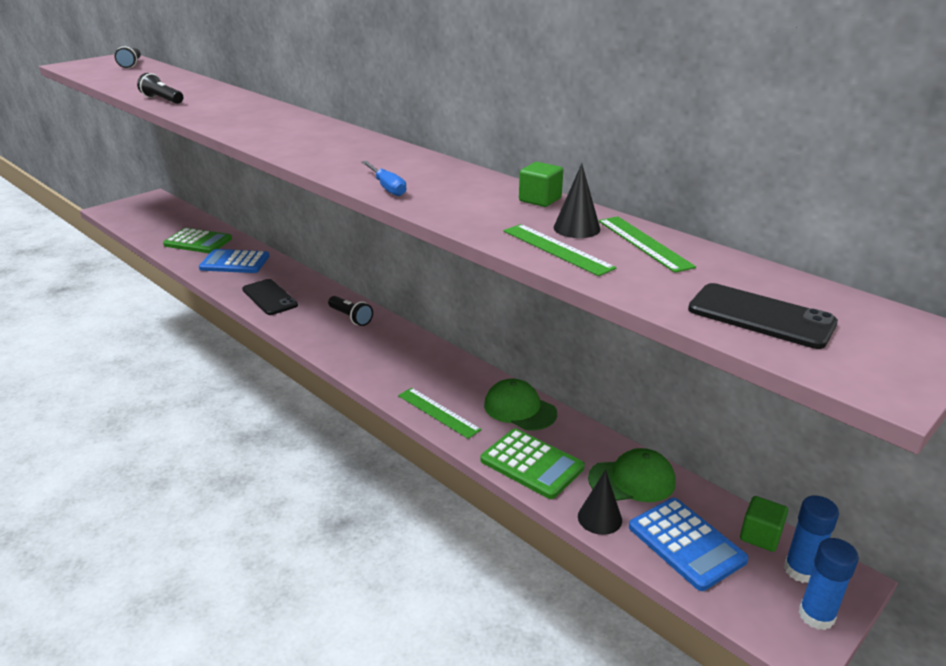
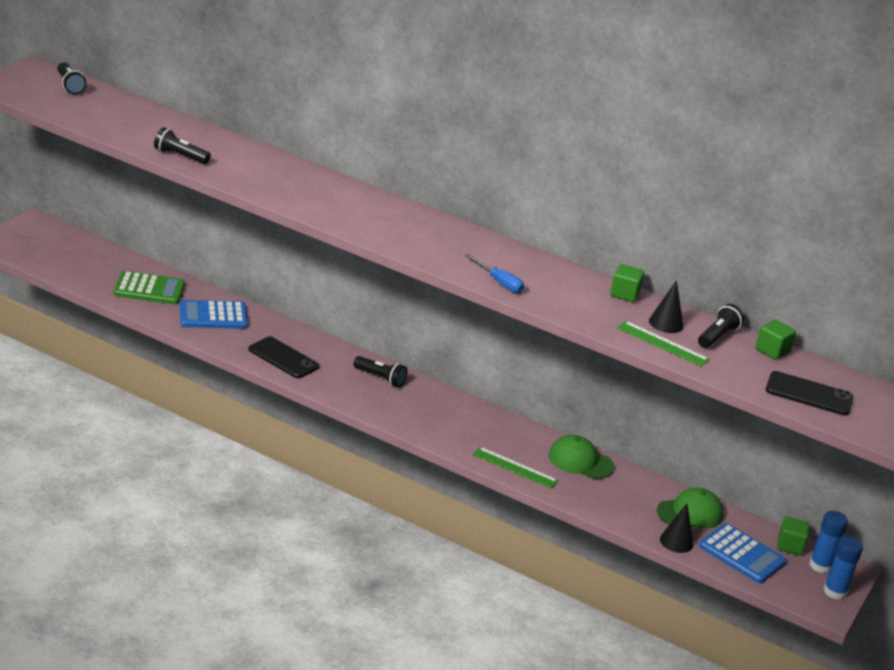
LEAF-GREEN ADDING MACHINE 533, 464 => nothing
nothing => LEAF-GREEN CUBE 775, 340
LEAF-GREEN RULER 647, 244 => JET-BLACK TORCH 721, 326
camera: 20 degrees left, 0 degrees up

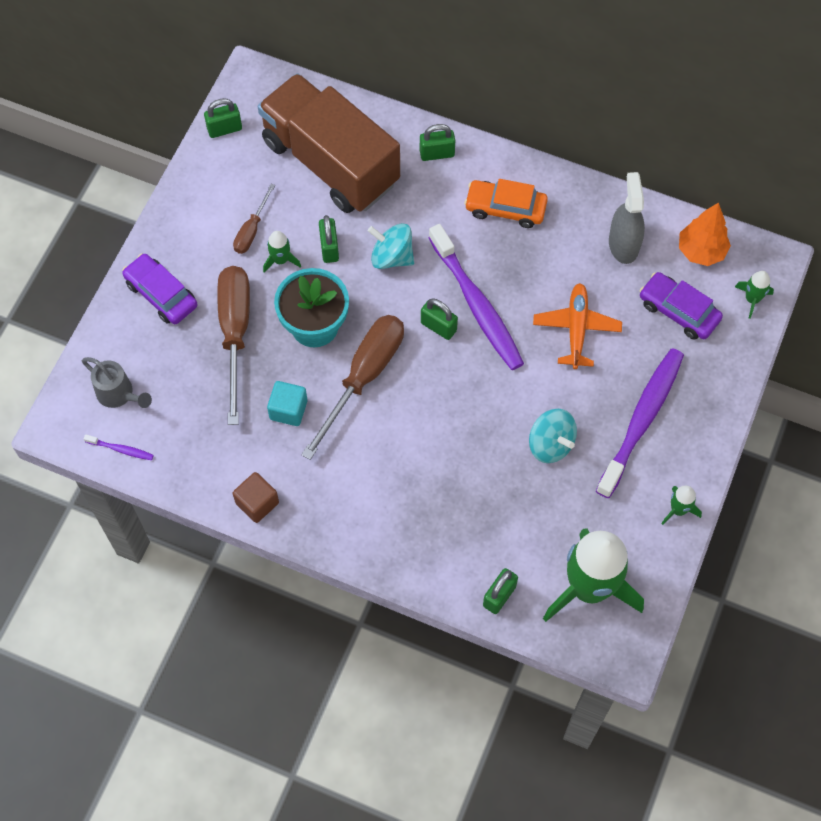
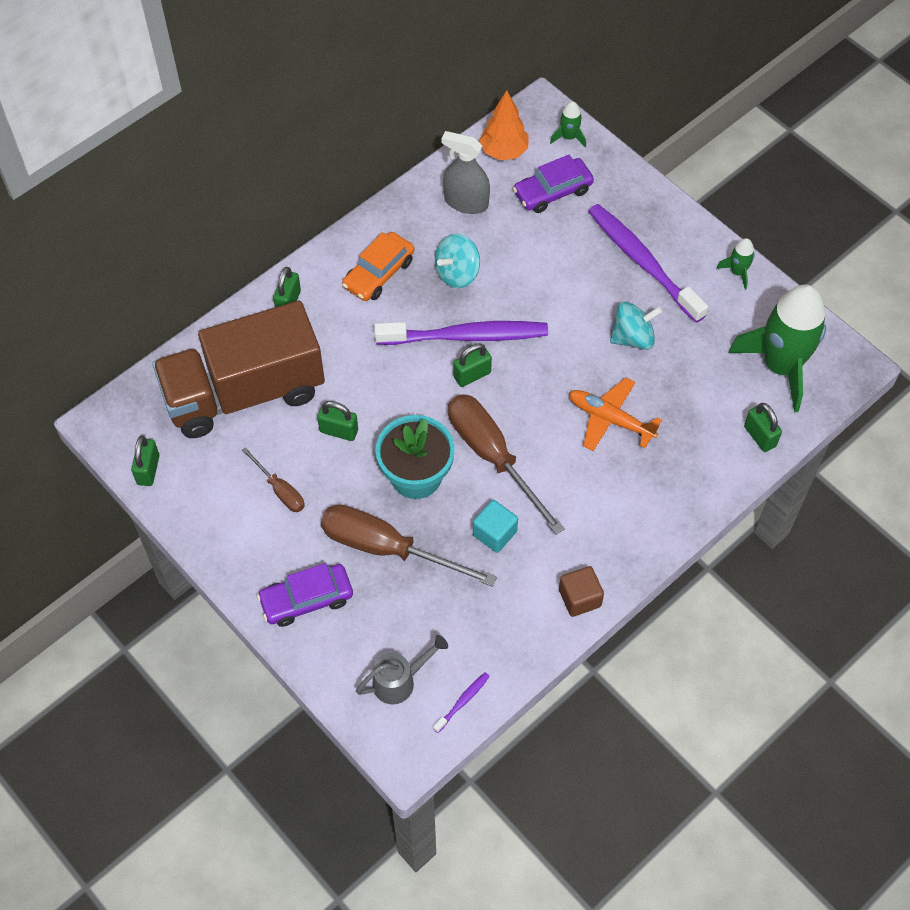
LEAF-GREEN SPACESHIP 282, 252 => nothing
TURQUOISE SPINNING TOP 391, 246 => TURQUOISE SPINNING TOP 457, 261, moved
ORANGE AEROPLANE 577, 326 => ORANGE AEROPLANE 615, 414, moved
camera: 65 degrees left, 5 degrees down

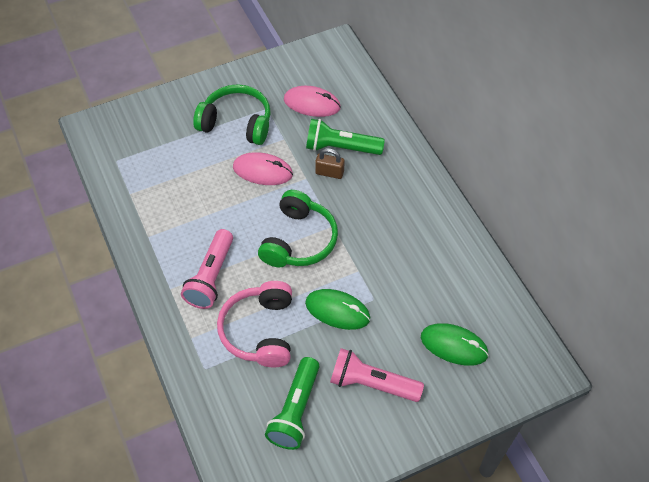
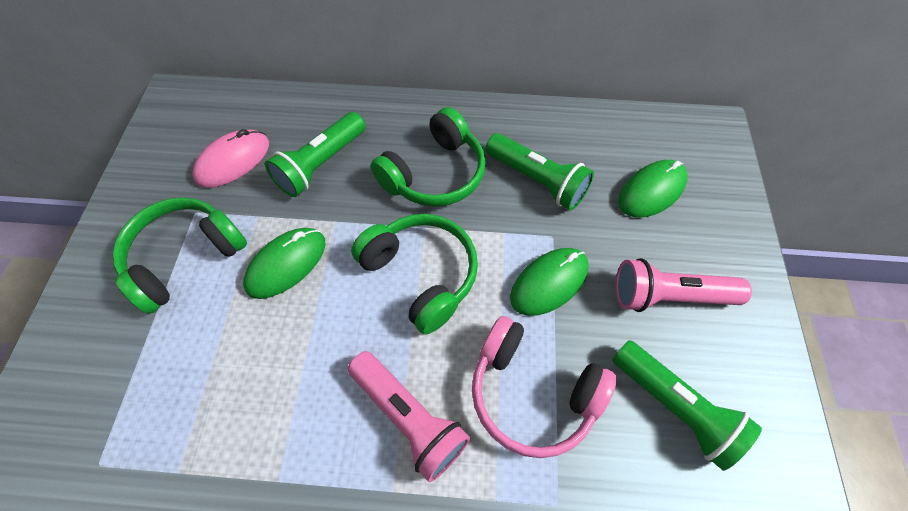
BROWN SMALL LOCK 330, 163 => nothing
nothing => LEAF-GREEN HEADPHONES 428, 157
nothing => LEAF-GREEN TORCH 540, 172
ROSY COMPUTER MOUSE 263, 168 => LEAF-GREEN COMPUTER MOUSE 284, 263
ROSY TORCH 377, 375 => ROSY TORCH 683, 285, 45 degrees clockwise
camera: 60 degrees left, 5 degrees up

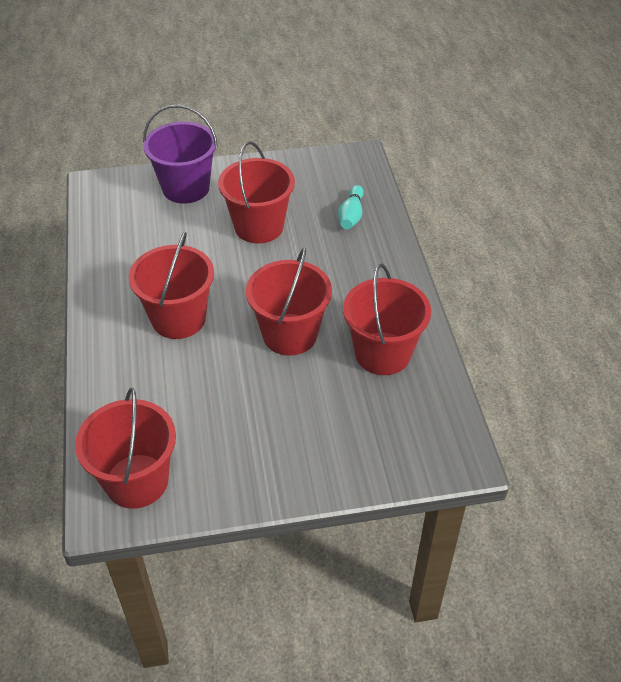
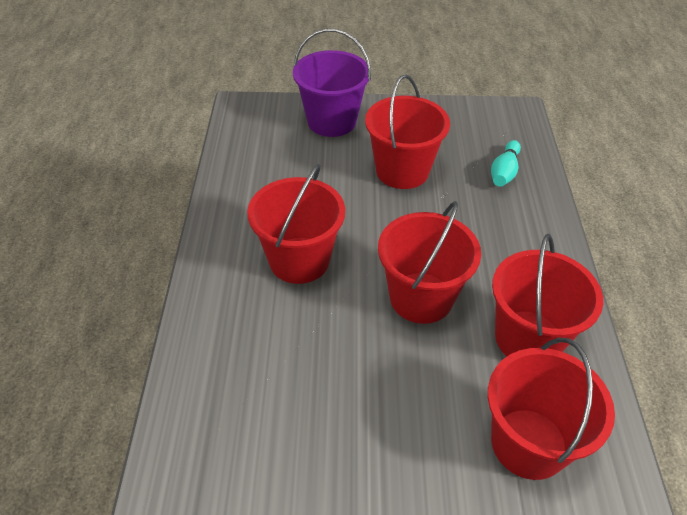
CRIMSON PAIL 125, 448 => CRIMSON PAIL 551, 408, moved
camera: 10 degrees right, 0 degrees up

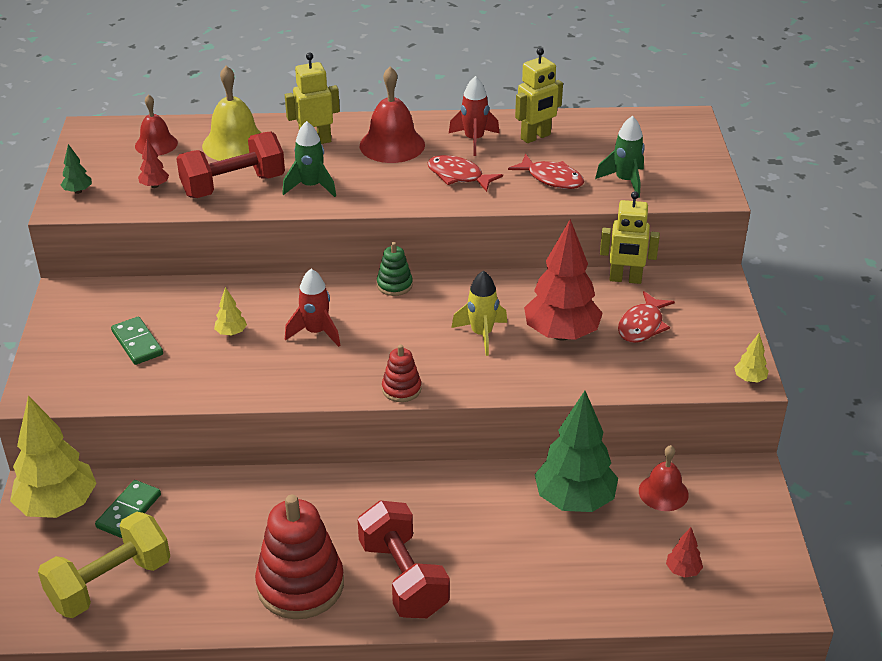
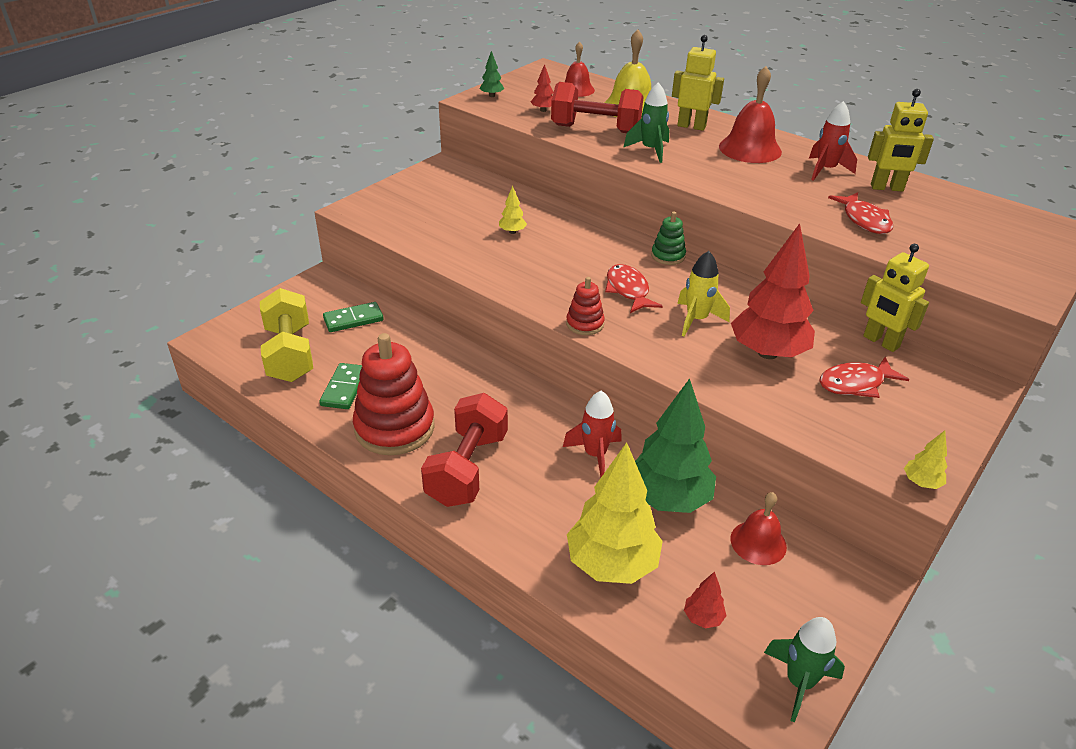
GOLDEN TOY TREE 53, 456 => GOLDEN TOY TREE 615, 513, moved
LEAF-GREEN DOMINO 137, 340 => LEAF-GREEN DOMINO 340, 386, moved
CRIMSON SPACESHIP 313, 308 => CRIMSON SPACESHIP 592, 434, moved
CRIMSON FISH FIGURE 465, 173 => CRIMSON FISH FIGURE 633, 288, moved
LEAF-GREEN SPACESHIP 620, 157 => LEAF-GREEN SPACESHIP 804, 669, moved
GOLDEN DUMBBELL 104, 565 => GOLDEN DUMBBELL 286, 335, 75 degrees clockwise
camera: 40 degrees right, 0 degrees up

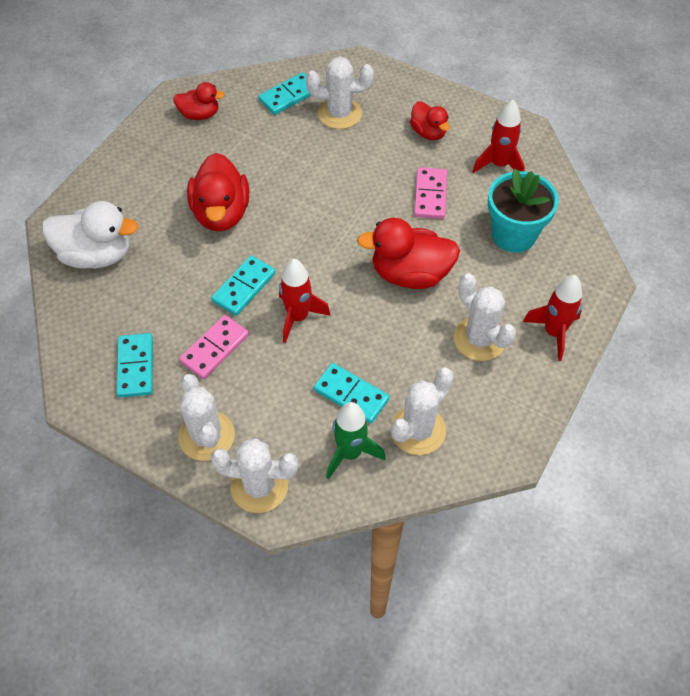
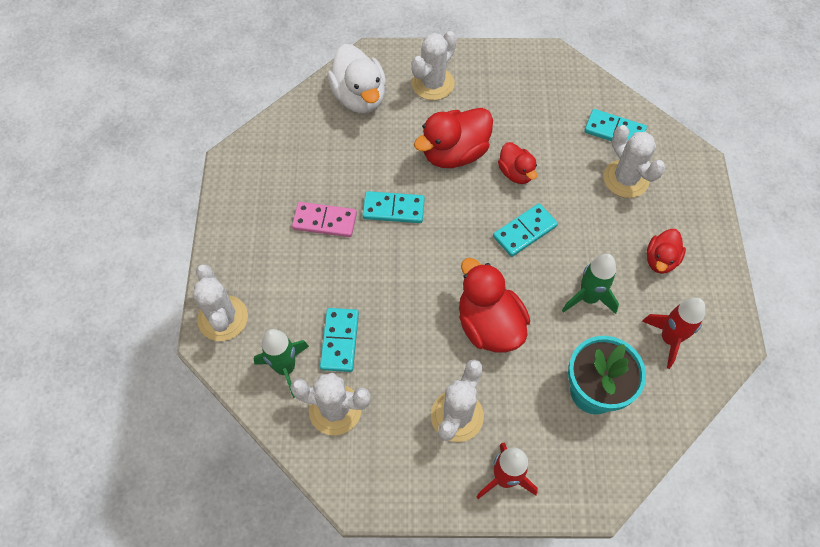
CRIMSON SPACESHIP 304, 301 => nothing
TURQUOISE DOMINO 134, 365 => TURQUOISE DOMINO 525, 230, moved
CRIMSON TOY DUCK 199, 101 => CRIMSON TOY DUCK 517, 163, moved
SNOW-WHITE PRICKLY PLANT 206, 417 => SNOW-WHITE PRICKLY PLANT 434, 65, moved
ROSY DOMINO 430, 193 => LEAF-GREEN SPACESHIP 590, 284
camera: 60 degrees right, 5 degrees up

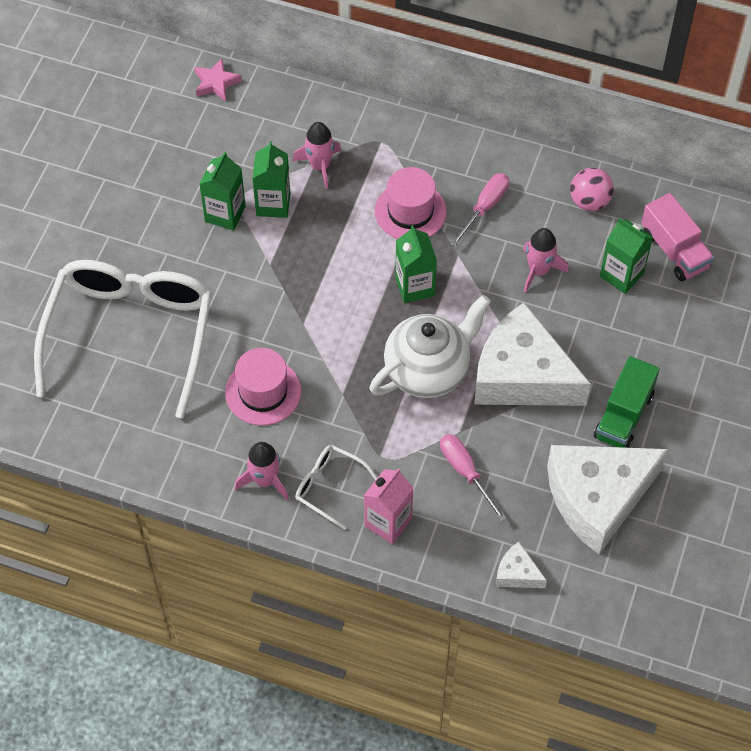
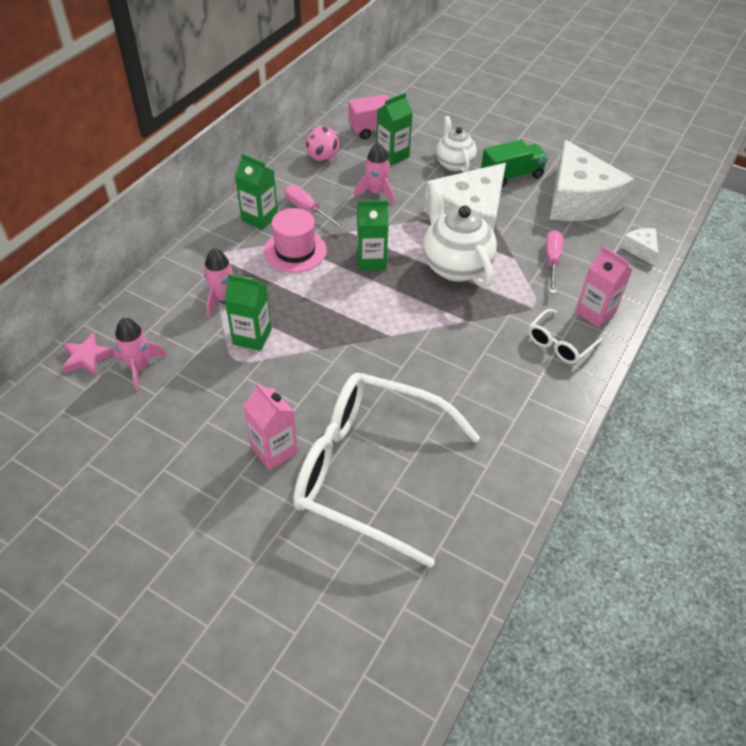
ROSY TOP HAT 263, 386 => nothing
nothing => ROSY MILK CARTON 270, 426
nothing => SNOW-WHITE TEAPOT 456, 144
LEAF-GREEN MILK CARTON 222, 191 => LEAF-GREEN MILK CARTON 256, 192, moved
ROSY SPACESHIP 262, 471 => ROSY SPACESHIP 140, 354, moved
ROSY SCREWDRIVER 473, 478 => ROSY SCREWDRIVER 554, 262, 120 degrees clockwise
SNOW-WHITE CHEESE 521, 565 => SNOW-WHITE CHEESE 639, 247, 120 degrees clockwise
LEAF-GREEN TOY TRUCK 626, 402 => LEAF-GREEN TOY TRUCK 514, 163, 60 degrees counterclockwise
camera: 80 degrees left, 10 degrees down

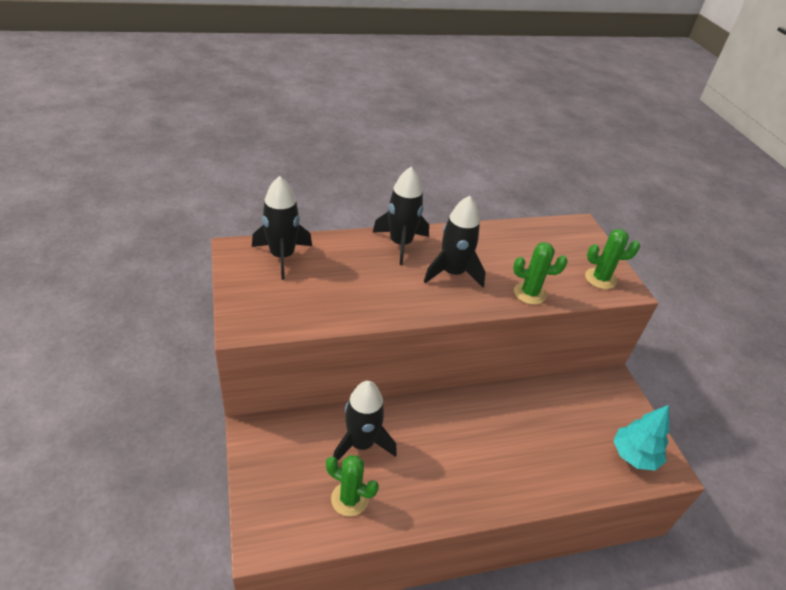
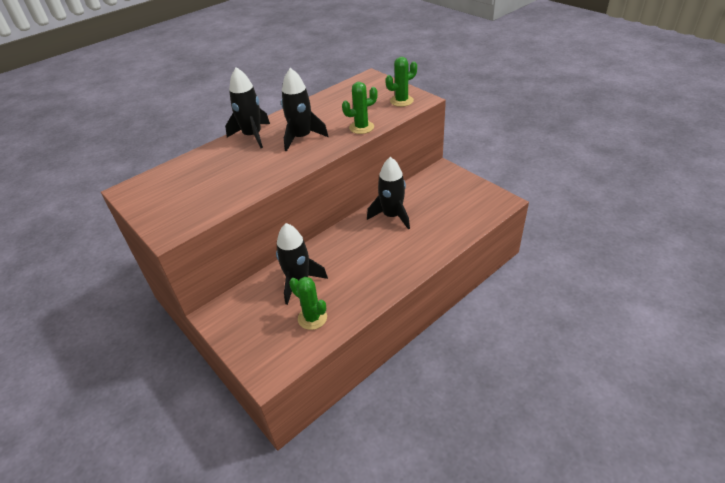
TURQUOISE TOY TREE 641, 438 => nothing
JET-BLACK SPACESHIP 282, 228 => JET-BLACK SPACESHIP 388, 193, moved
LEAF-GREEN PRICKLY PLANT 352, 486 => LEAF-GREEN PRICKLY PLANT 308, 303, 45 degrees clockwise
camera: 20 degrees left, 0 degrees up

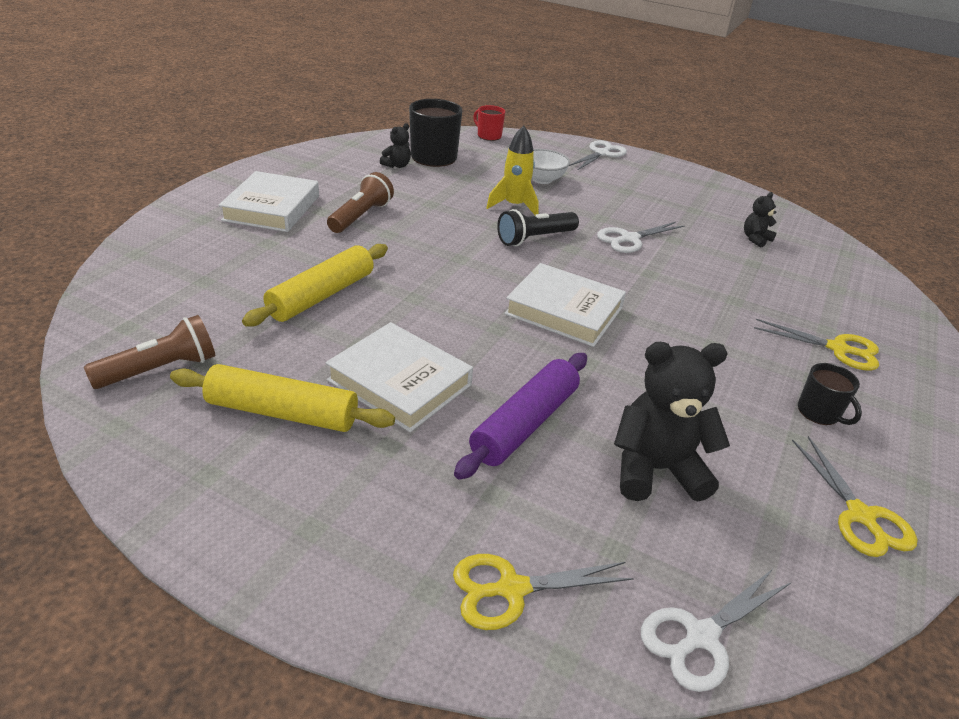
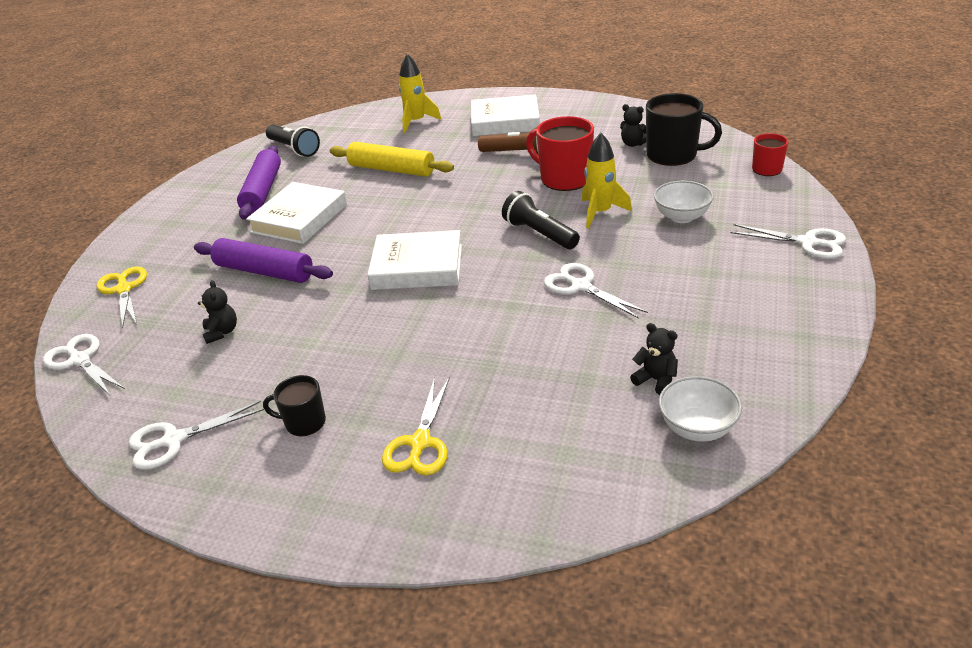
nothing => GOLDEN SPACESHIP 420, 93
nothing => CRIMSON MUG 560, 153
nothing => SNOW-WHITE SERVING BOWL 700, 408
BROWN TORCH 149, 352 => JET-BLACK TORCH 293, 141
GOLDEN DOUGH ROLLER 282, 398 => VIOLET DOUGH ROLLER 259, 183
GOLDEN PAIR OF SCISSORS 854, 496 => SNOW-WHITE PAIR OF SCISSORS 196, 435
SNOW-WHITE BOOK 565, 305 => SNOW-WHITE BOOK 414, 260, 75 degrees clockwise
JET-BLACK MUG 830, 394 => JET-BLACK MUG 294, 405, 45 degrees clockwise
JET-BLACK TEDDY 672, 422 => JET-BLACK TEDDY 217, 312, x0.50
camera: 85 degrees right, 0 degrees up

